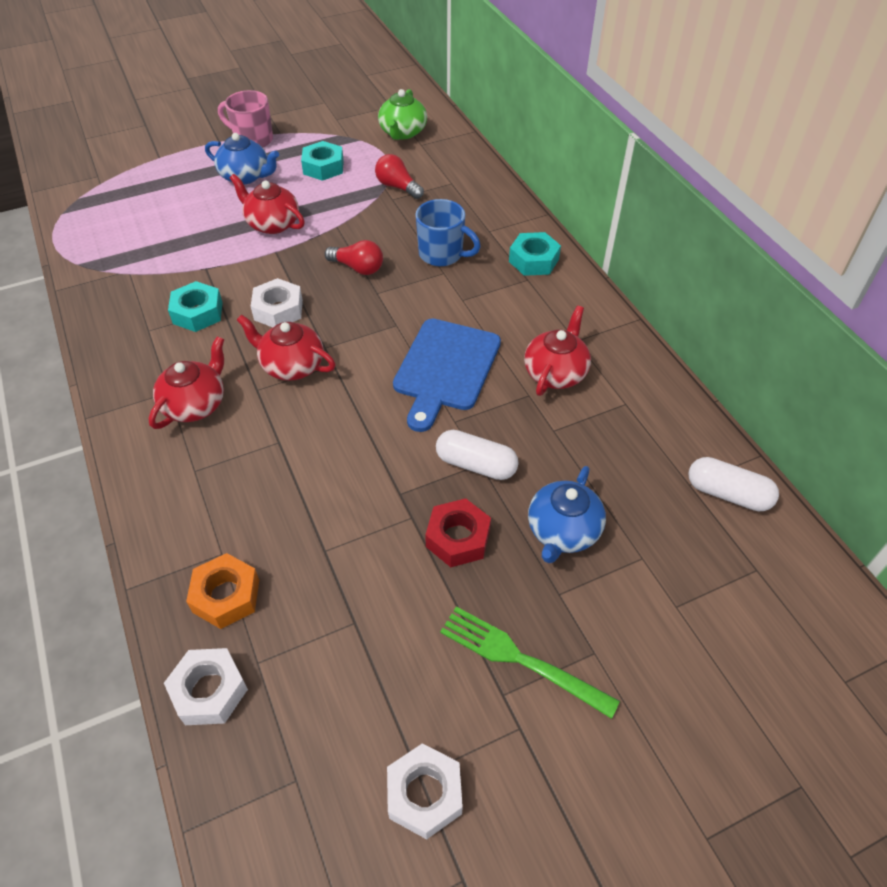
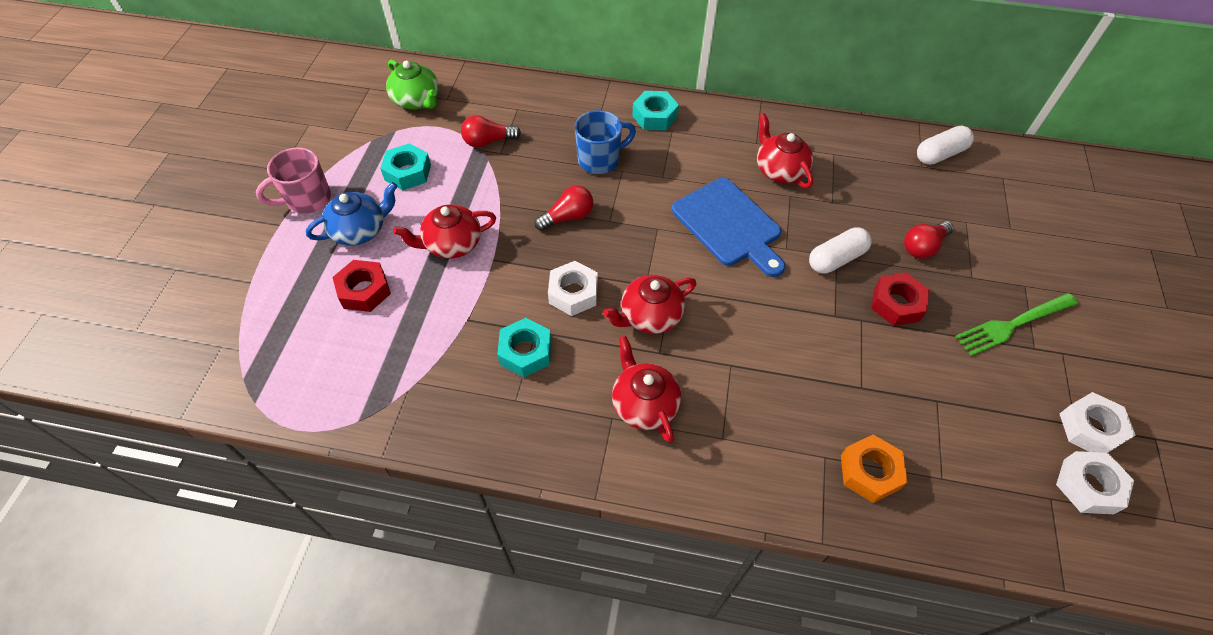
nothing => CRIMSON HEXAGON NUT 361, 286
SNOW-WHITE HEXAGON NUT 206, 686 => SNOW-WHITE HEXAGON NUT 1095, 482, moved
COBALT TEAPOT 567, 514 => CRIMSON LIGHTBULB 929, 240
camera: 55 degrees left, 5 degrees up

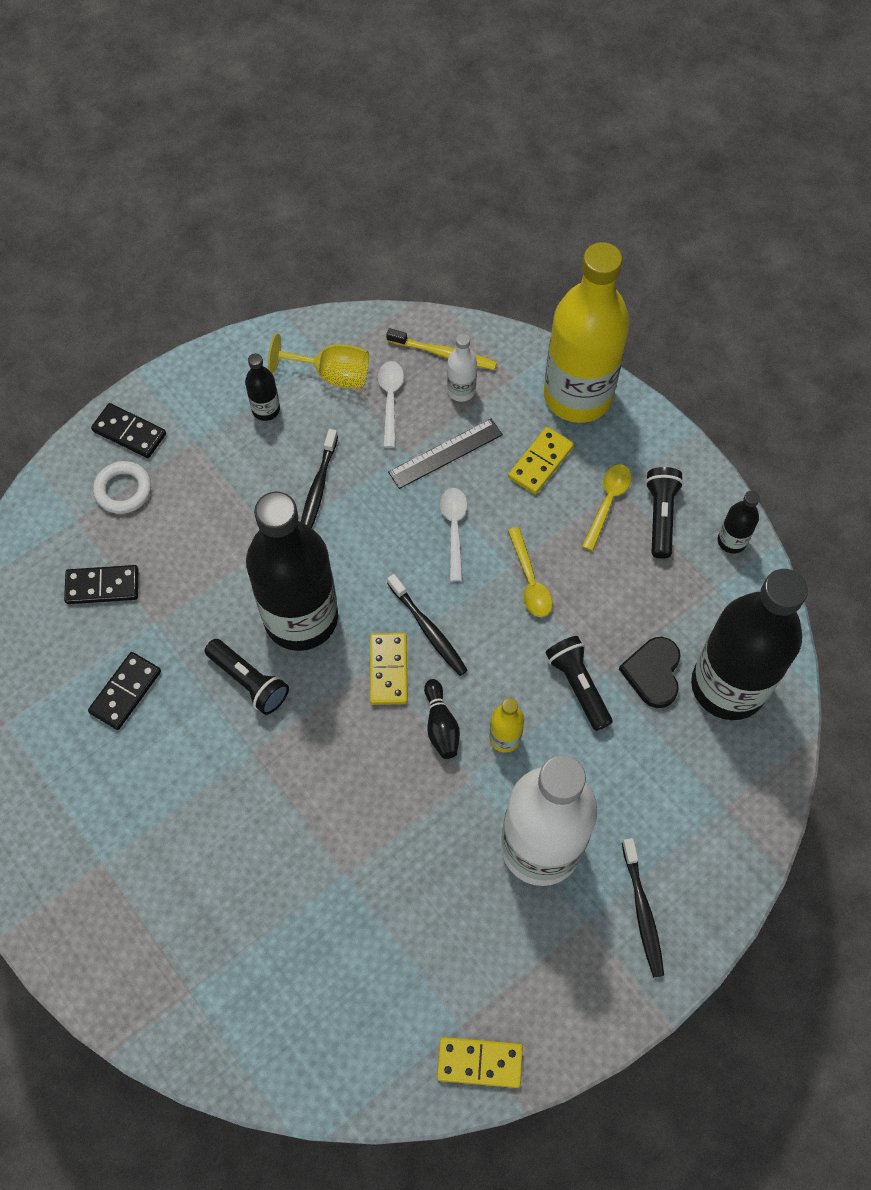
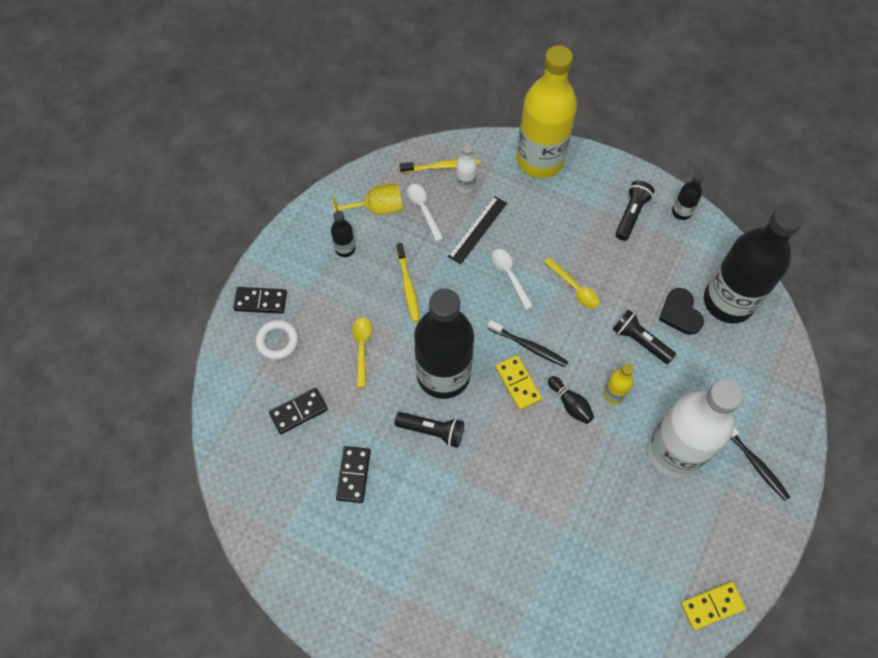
GOLDEN DOMINO 541, 460 => nothing
GOLDEN TABLESPOON 606, 507 => GOLDEN TABLESPOON 362, 352, moved
JET-BLACK TOOTH BRUSH 319, 478 => GOLDEN TOOTH BRUSH 408, 282
JET-BLACK TORCH 664, 513 => JET-BLACK TORCH 635, 211, 45 degrees clockwise
camera: 25 degrees left, 0 degrees up

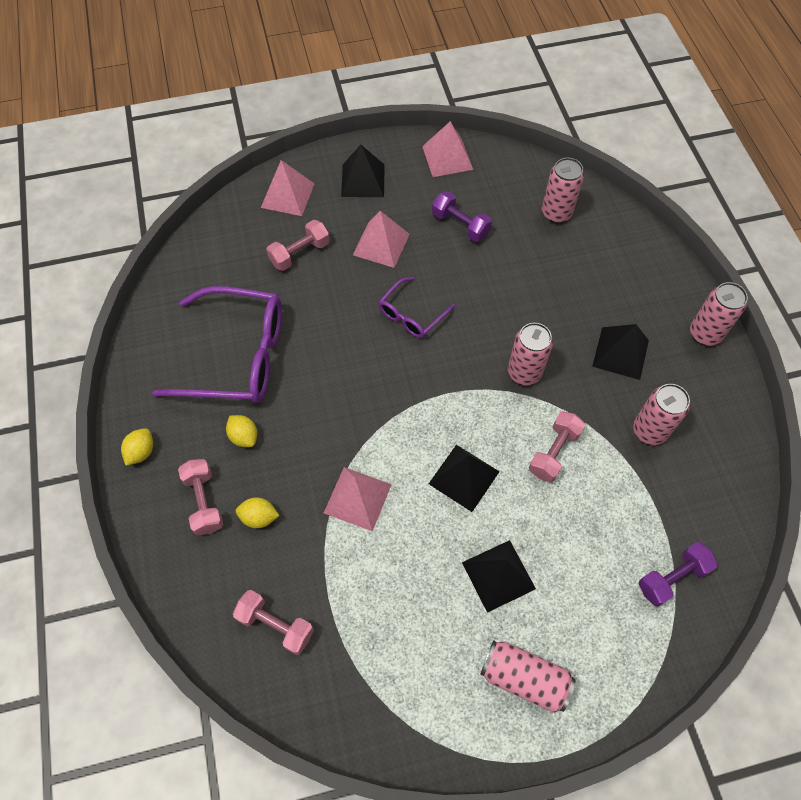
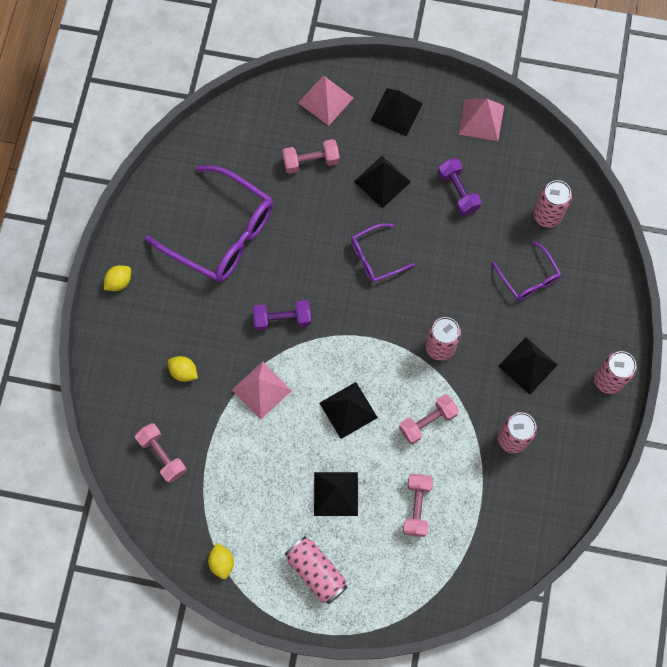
nothing => VIOLET EYEGLASSES 526, 271
ROSY DUMBBELL 200, 497 => ROSY DUMBBELL 418, 505, moved
GOLDEN LEMON 241, 431 => GOLDEN LEMON 221, 561, moved
VIOLET DUMBBELL 678, 574 => VIOLET DUMBBELL 282, 315, moved
ROSY PYRAMID 381, 239 => JET-BLACK PYRAMID 382, 182
camera: 25 degrees right, 10 degrees up

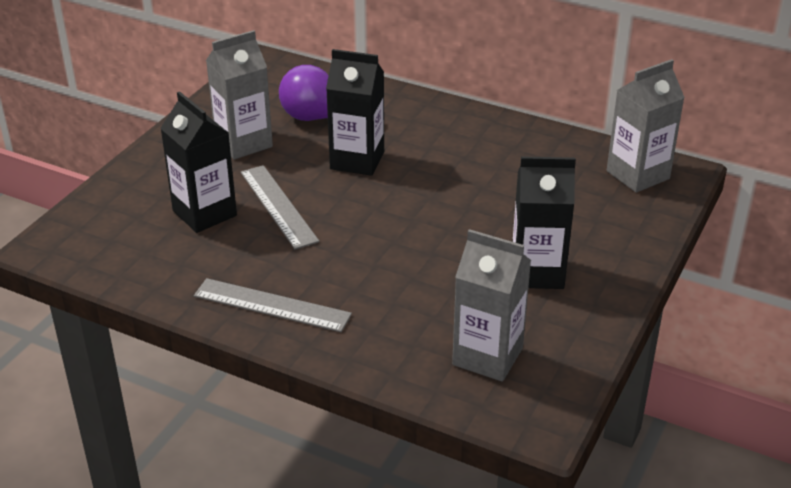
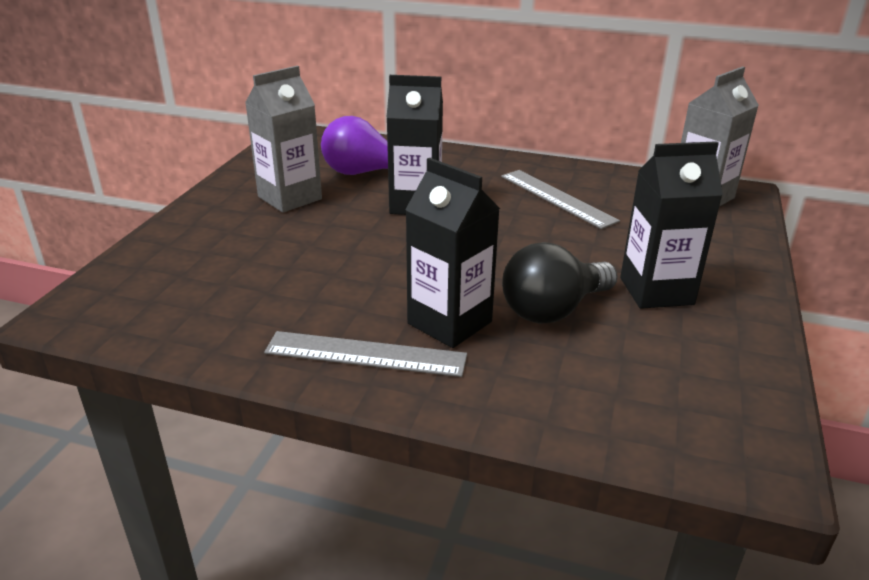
GRAY MILK CARTON 491, 305 => nothing
nothing => JET-BLACK LIGHTBULB 560, 283
JET-BLACK MILK CARTON 198, 162 => JET-BLACK MILK CARTON 452, 253, moved
GRAY RULER 280, 207 => GRAY RULER 560, 199, moved
camera: 10 degrees left, 5 degrees down

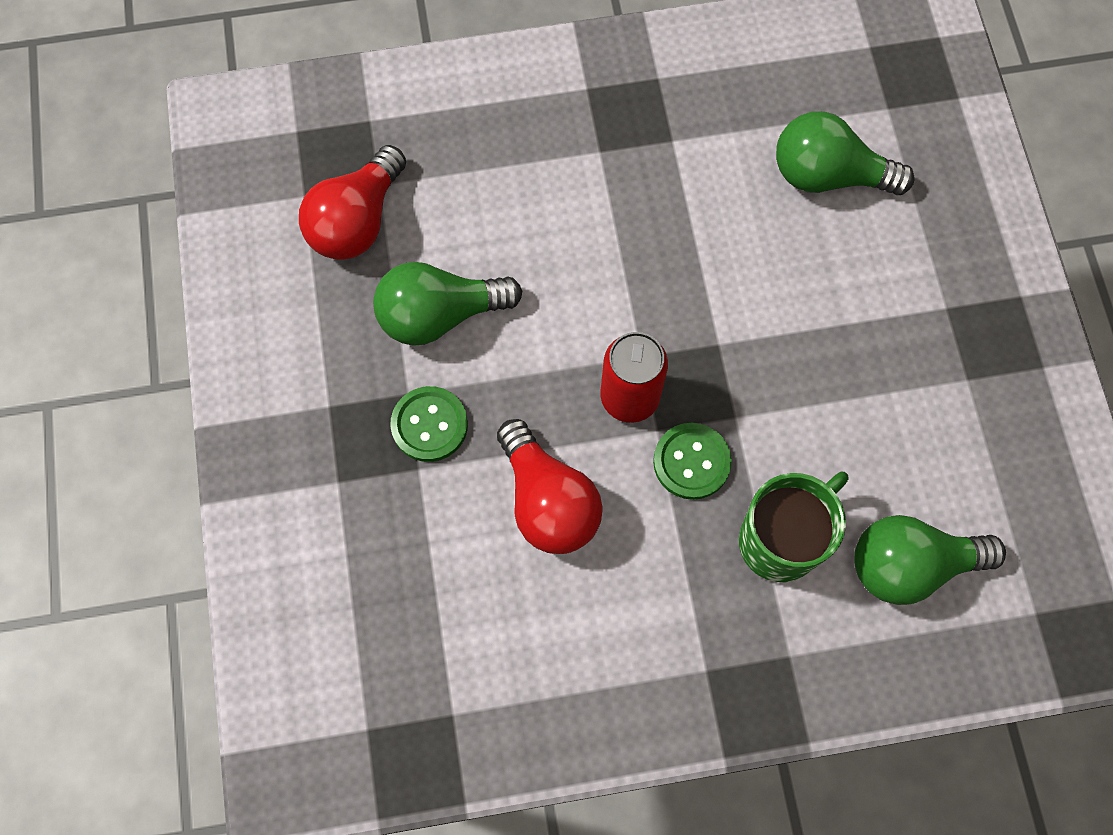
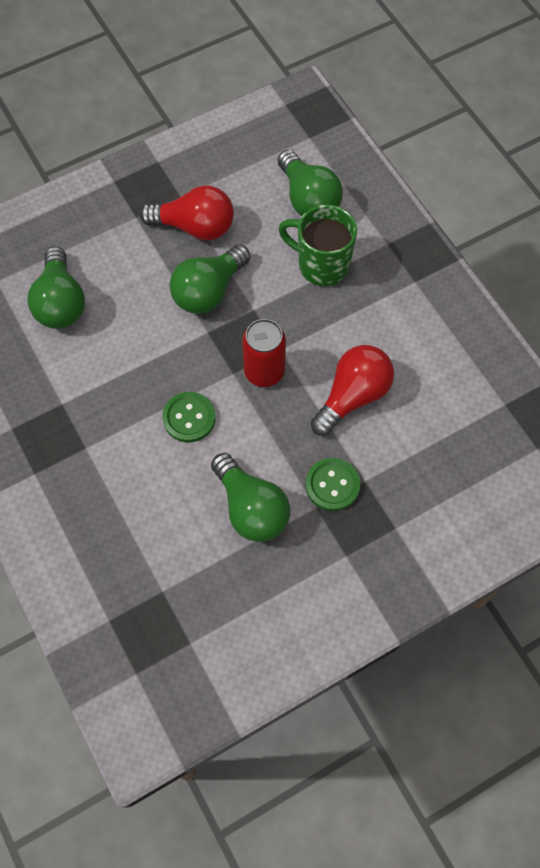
nothing => LEAF-GREEN LIGHTBULB 210, 279
CRIMSON LIGHTBULB 352, 202 => CRIMSON LIGHTBULB 187, 213, moved
LEAF-GREEN BUTTON 692, 461 => LEAF-GREEN BUTTON 189, 417, moved
camera: 110 degrees left, 5 degrees down

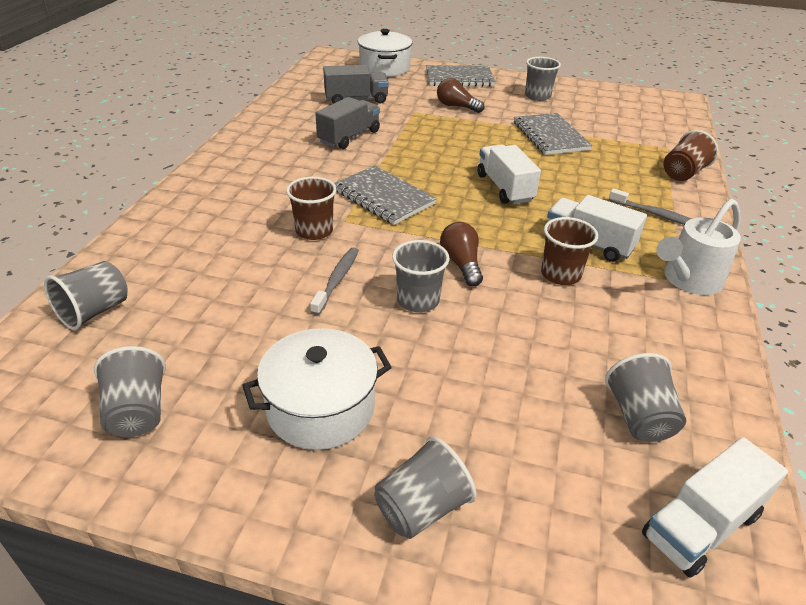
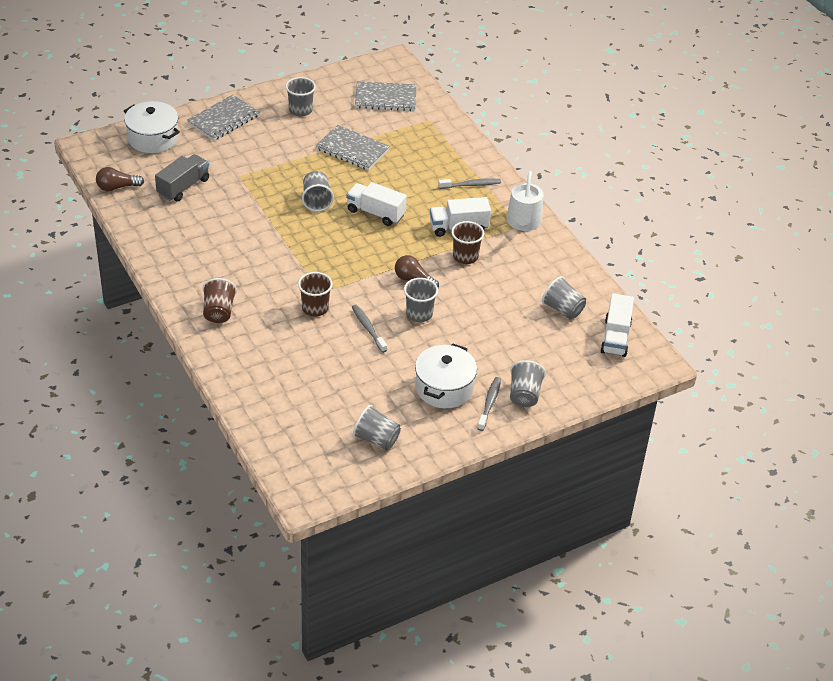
GRAY TOY TRUCK 347, 123 => nothing
nothing => GRAY TOOTH BRUSH 489, 404
GRAY CUP 86, 295 => GRAY CUP 318, 191, moved
GRAY NOTEPAD 385, 195 => GRAY NOTEPAD 386, 96, moved
BROWN LIGHTBULB 460, 95 => BROWN LIGHTBULB 120, 179, moved
BROWN CUP 690, 155 => BROWN CUP 220, 300, moved
camera: 45 degrees left, 5 degrees up

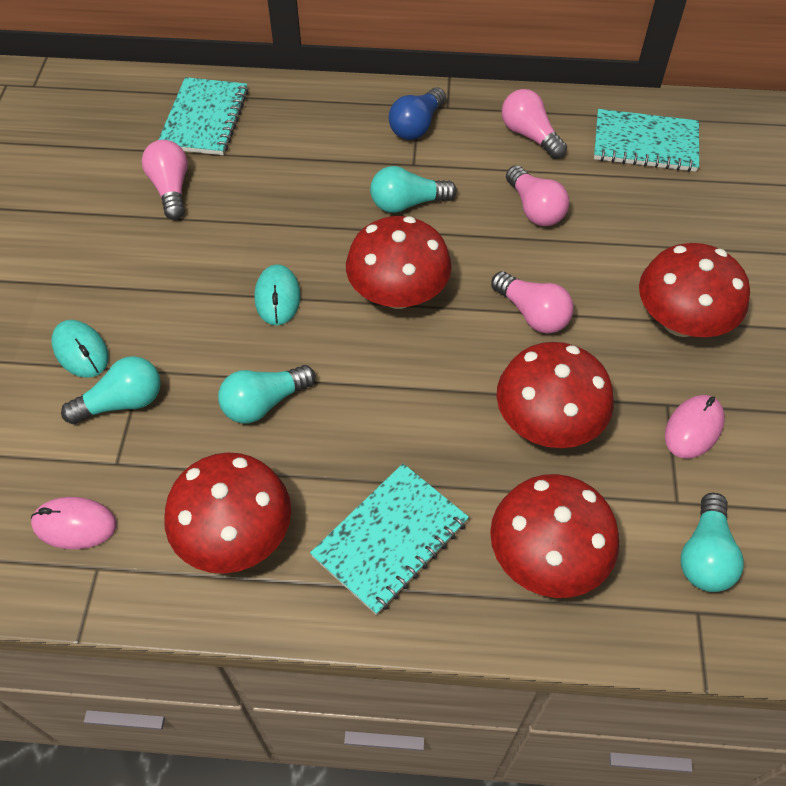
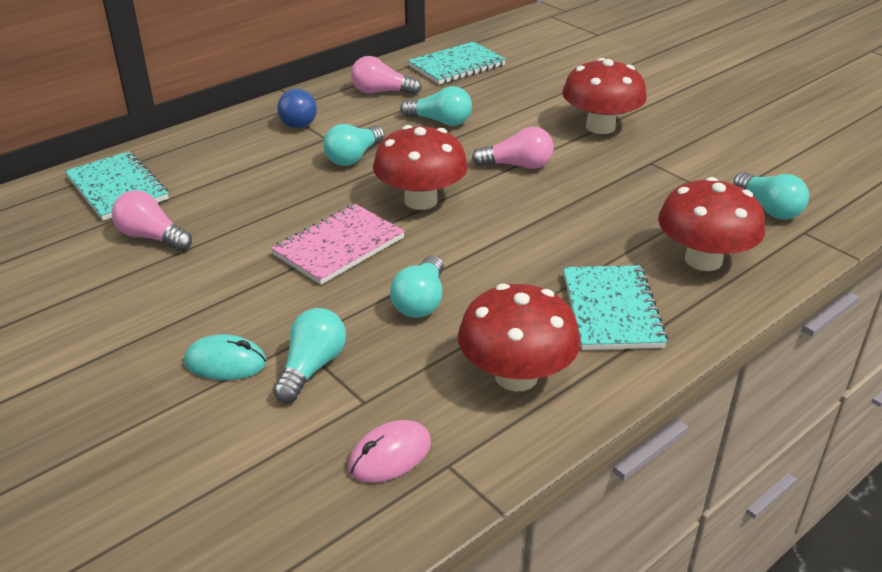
CRIMSON MUSHROOM 555, 395 => nothing
ROSY COMPUTER MOUSE 695, 427 => nothing
TURQUOISE COMPUTER MOUSE 277, 294 => ROSY NOTEPAD 338, 244
ROSY LIGHTBULB 537, 195 => TURQUOISE LIGHTBULB 436, 106
camera: 45 degrees left, 20 degrees down

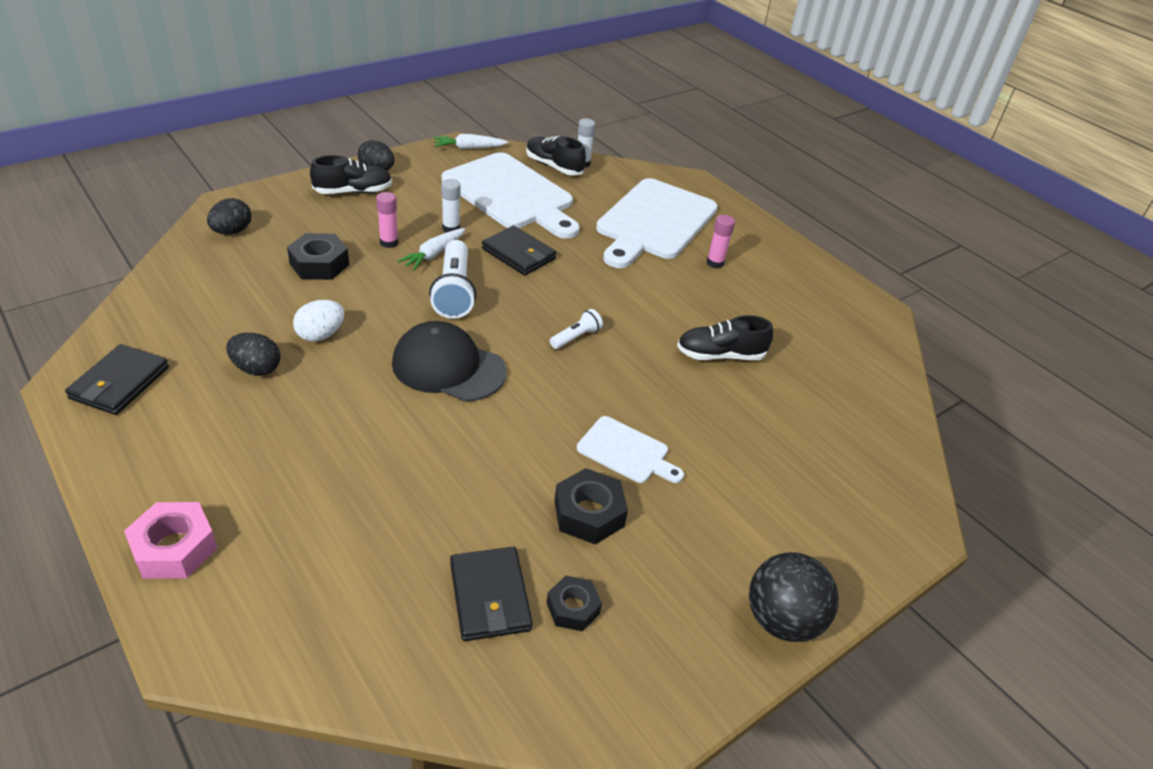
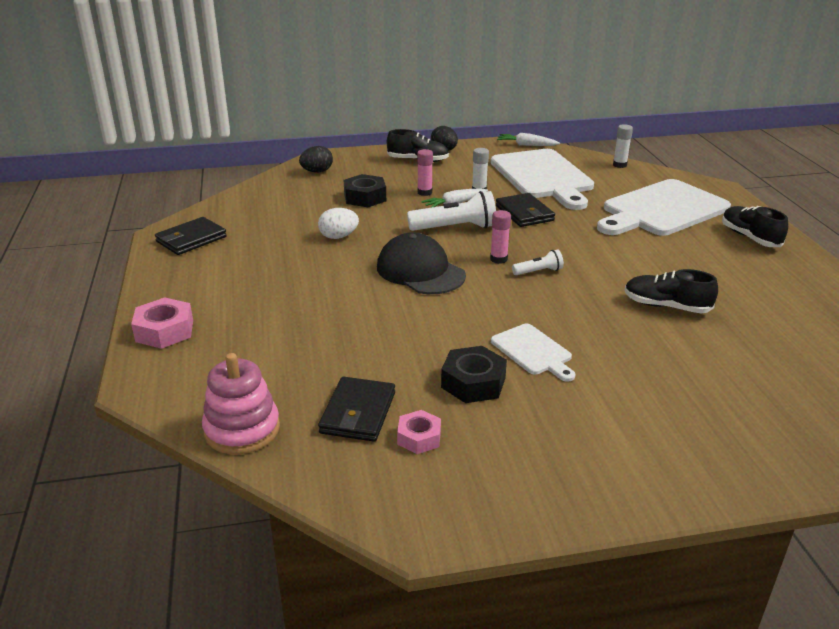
JET-BLACK EGG 253, 354 => nothing
JET-BLACK BALL 794, 597 => nothing
nothing => ROSY RING STACKER 241, 403
JET-BLACK LACE-UP SHOE 556, 156 => JET-BLACK LACE-UP SHOE 755, 226, moved
ROSY GLUE STICK 721, 242 => ROSY GLUE STICK 500, 237, moved
JET-BLACK HEXAGON NUT 574, 603 => ROSY HEXAGON NUT 419, 432
SNOW-WHITE TORCH 452, 279 => SNOW-WHITE TORCH 451, 211, 120 degrees counterclockwise
camera: 30 degrees right, 10 degrees down

